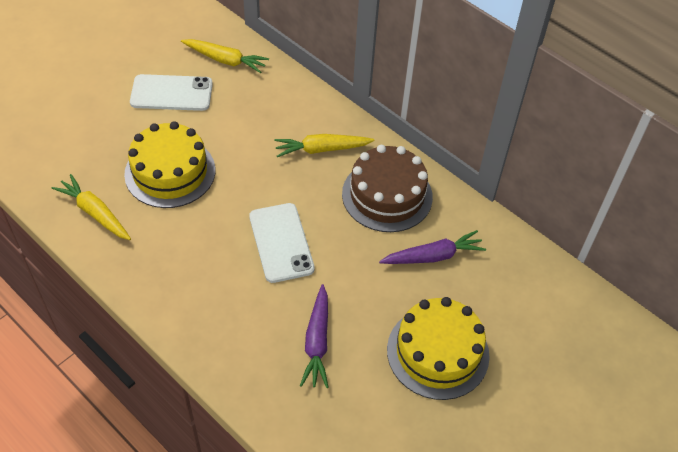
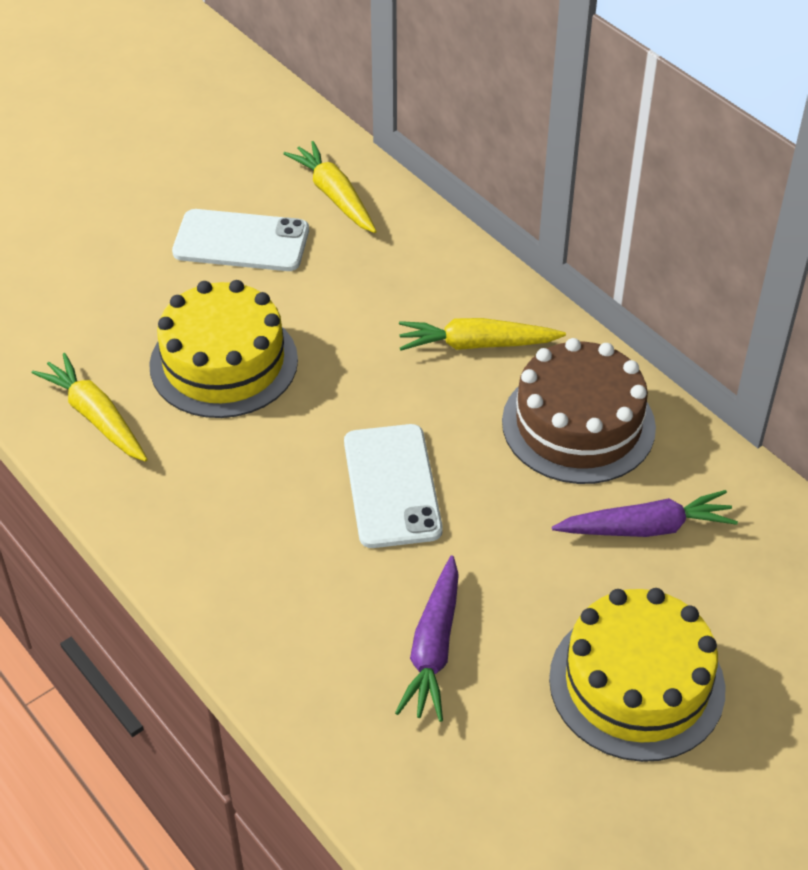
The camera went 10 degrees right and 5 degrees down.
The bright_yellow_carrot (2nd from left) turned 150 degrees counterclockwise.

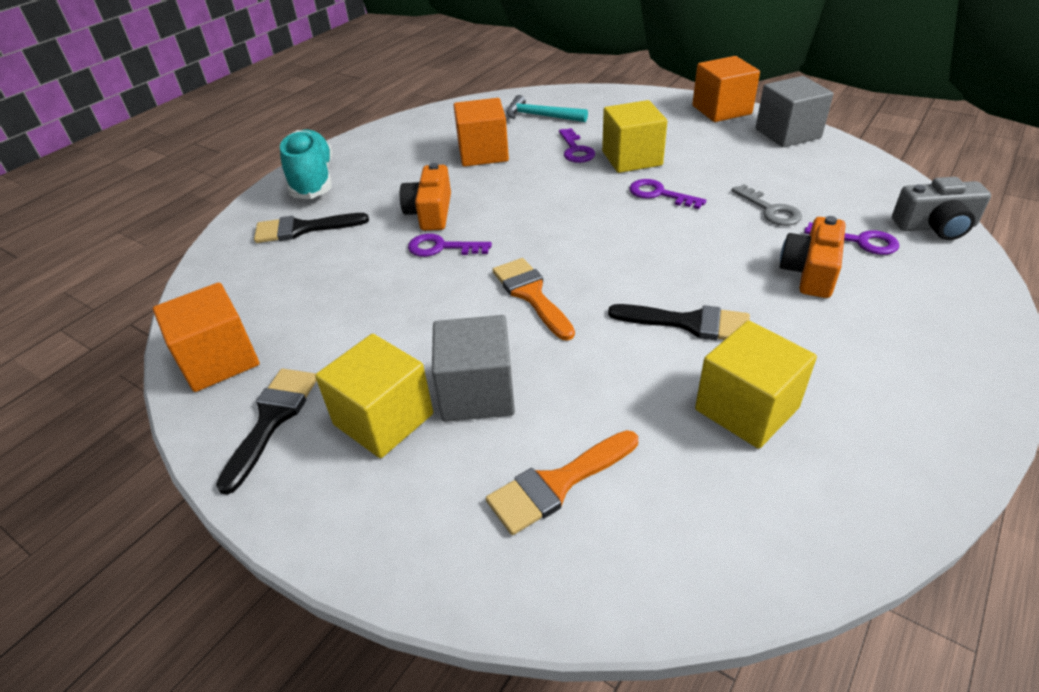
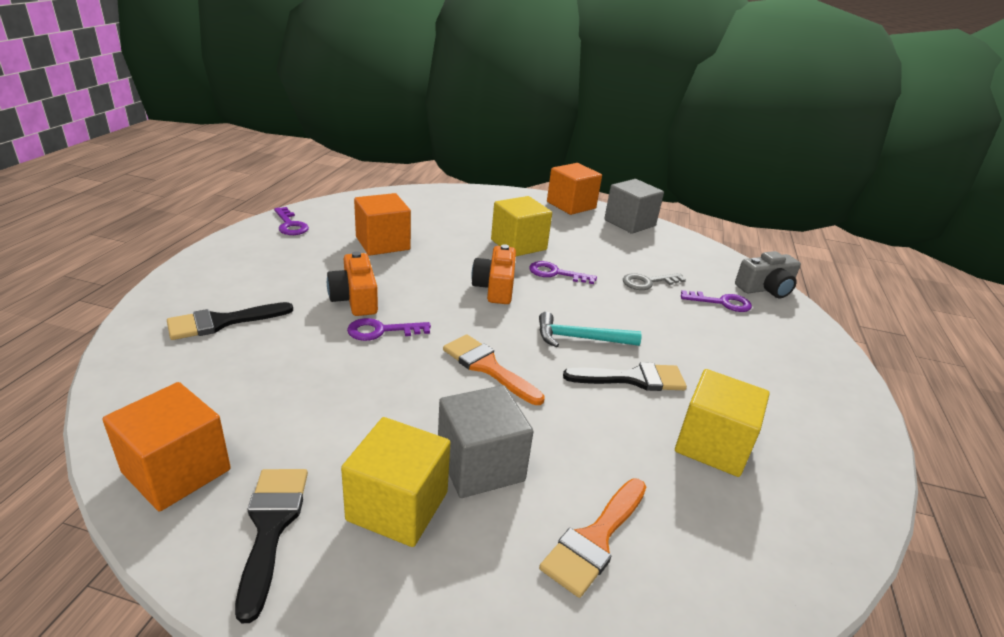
The camera went 25 degrees left and 10 degrees down.
The turquoise_shoe disappeared.
The turquoise_hammer moved.
The royal_purple_door_key (2nd from left in the first image) moved.
The gray_door_key turned 120 degrees clockwise.
The bright_orange_compact_camera (2nd from left) moved.

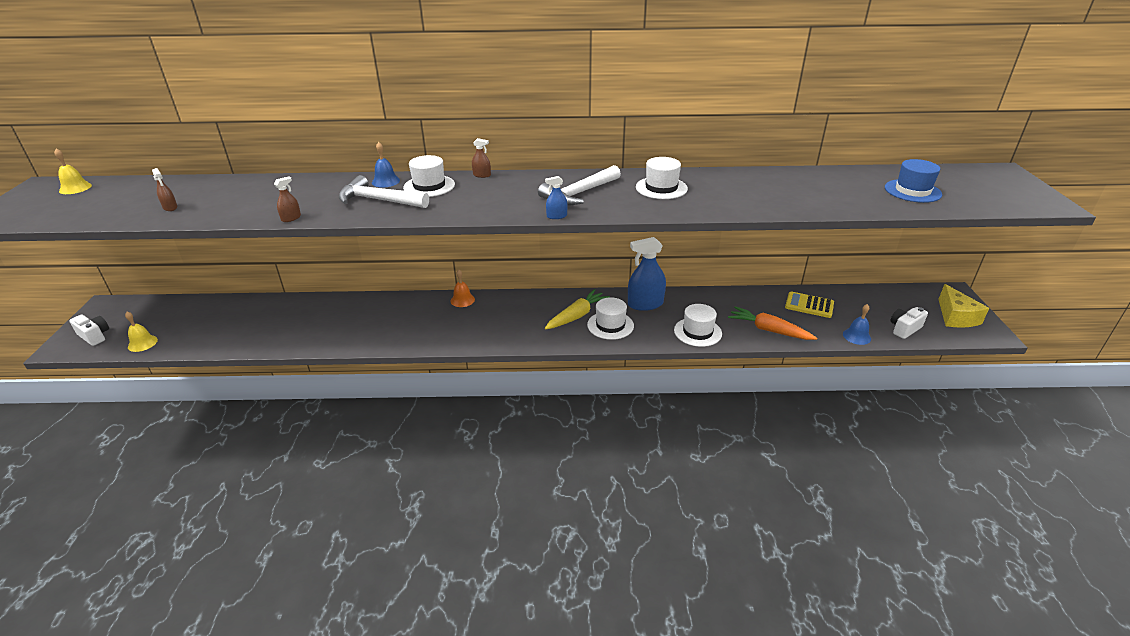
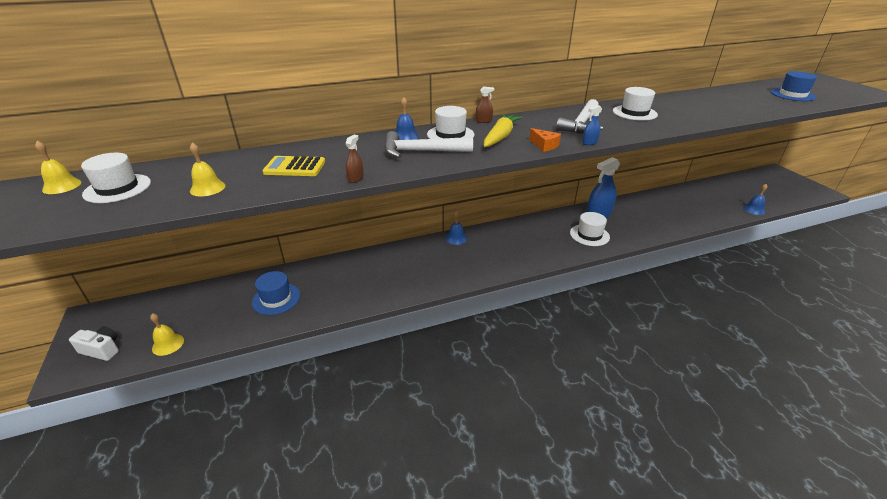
The camera went 20 degrees left and 0 degrees up.
The brown_spray_bottle (1st from left) was replaced by the bright_yellow_hand_bell (3rd from left).
The bright_orange_hand_bell became the royal_blue_hand_bell (2nd from left).
The bright_yellow_carrot moved.
The pure_white_top_hat (4th from left in the first image) moved.
The bright_orange_carrot disappeared.
The bright_yellow_pocket_calculator moved.
The pure_white_compact_camera (2nd from left) disappeared.
The bright_yellow_piece_of_cheese disappeared.
The royal_blue_top_hat (1st from left) appeared.
The bright_orange_piece_of_cheese appeared.

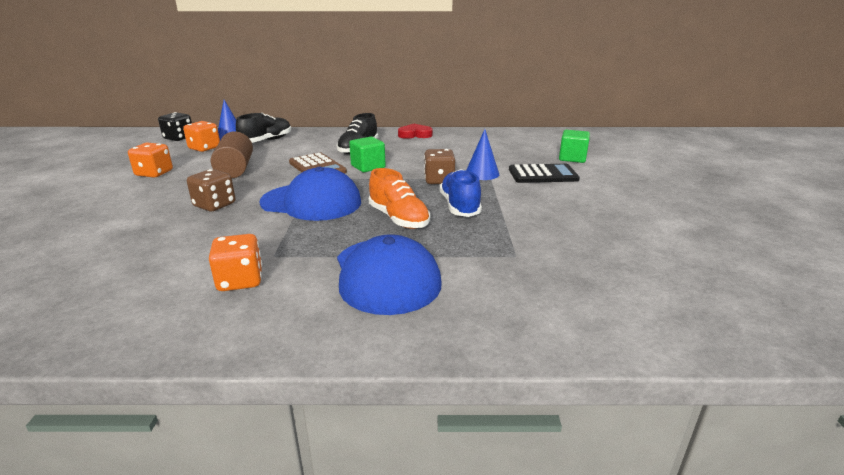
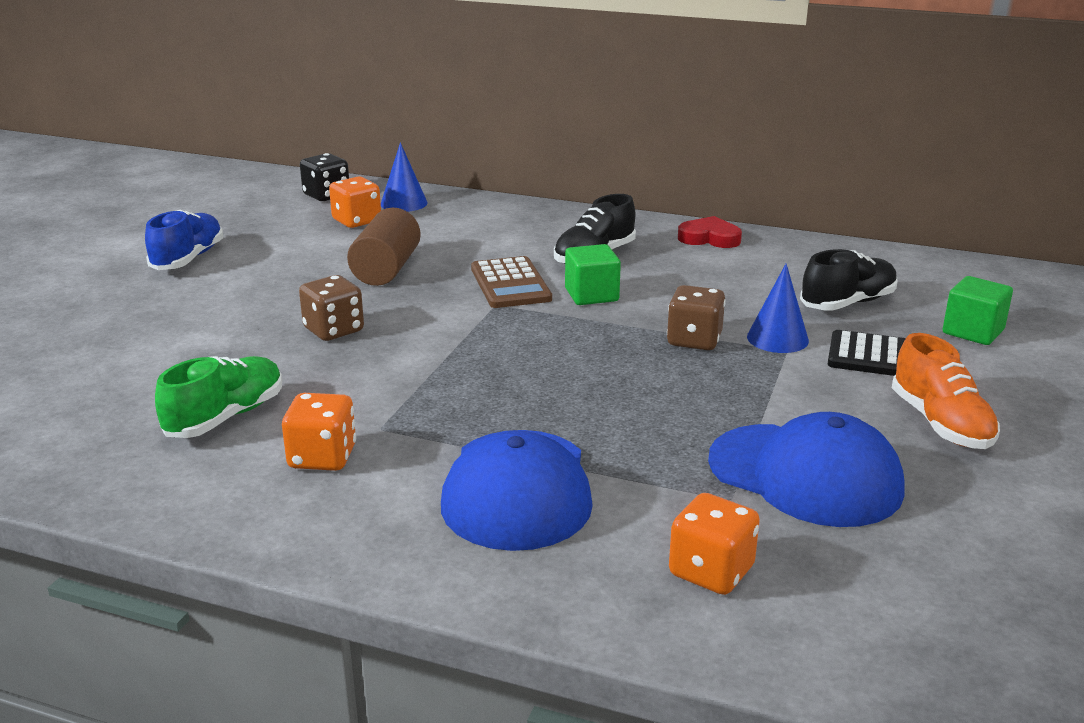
The camera went 20 degrees right and 0 degrees up.
The bright_orange_die (1st from left in the first image) moved.
The jet-black_shoe (1st from left in the first image) moved.
The royal_blue_baseball_cap (1st from left in the first image) moved.
The bright_orange_shoe moved.
The royal_blue_shoe moved.
The emerald_shoe appeared.

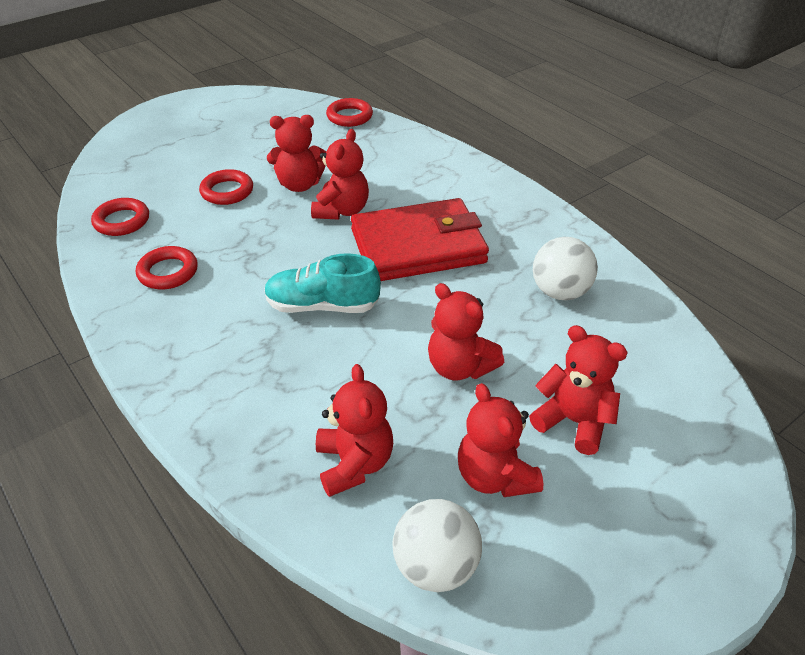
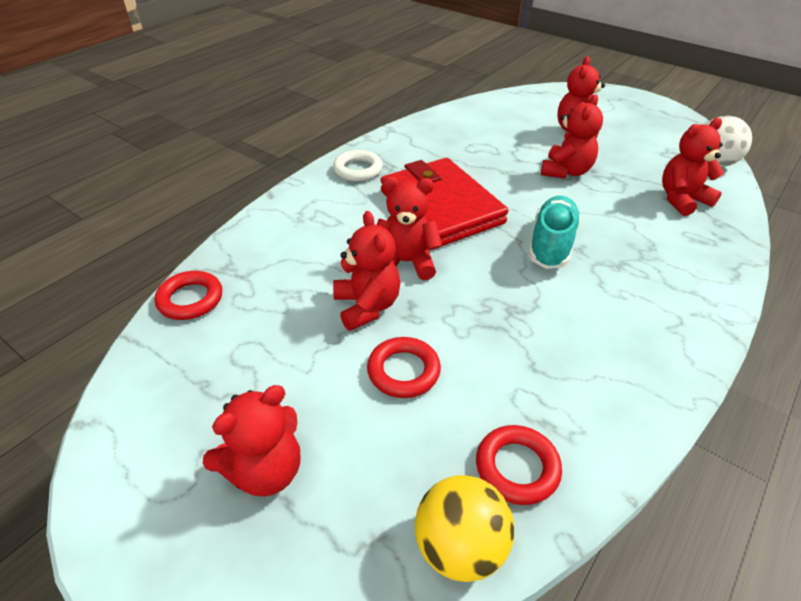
The camera went 105 degrees left and 0 degrees up.
The scarlet_hoop (2nd from left) disappeared.
The turquoise_shoe turned 150 degrees counterclockwise.
The scarlet_teddy_bear (5th from left in the first image) moved.
The pure_white_play_ball (2nd from left) disappeared.
The pure_white_hoop appeared.
The bright_yellow_play_ball appeared.

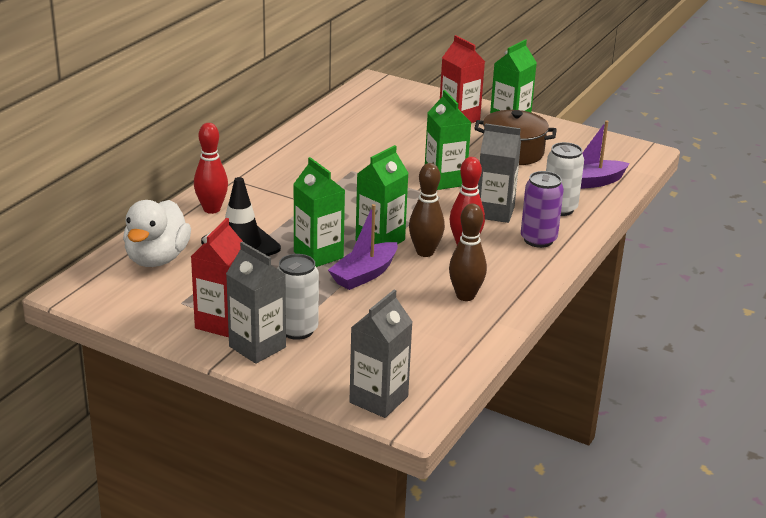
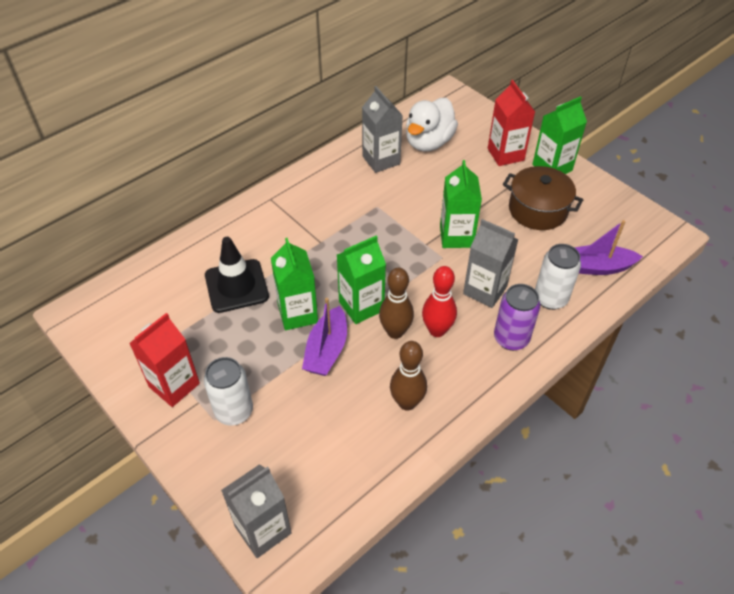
The camera went 20 degrees right and 20 degrees up.
The pure_white_duck moved.
The scarlet_bowling_pin (1st from left) disappeared.
The gray_juice_carton (1st from left in the first image) moved.
The royal_purple_toy_boat (1st from left) turned 45 degrees counterclockwise.

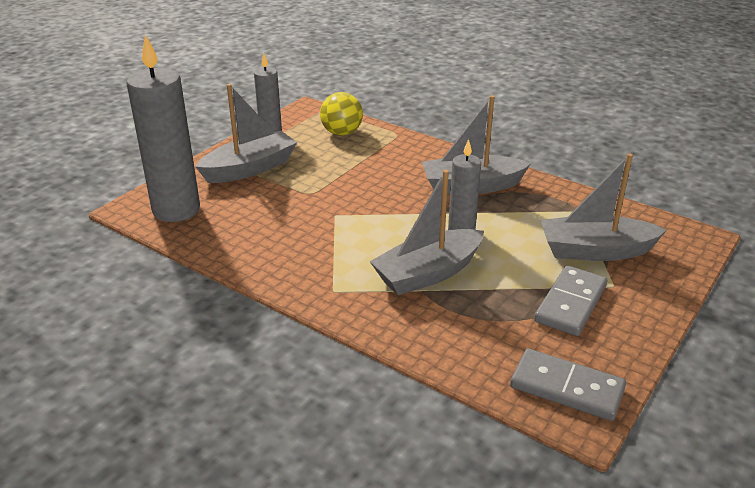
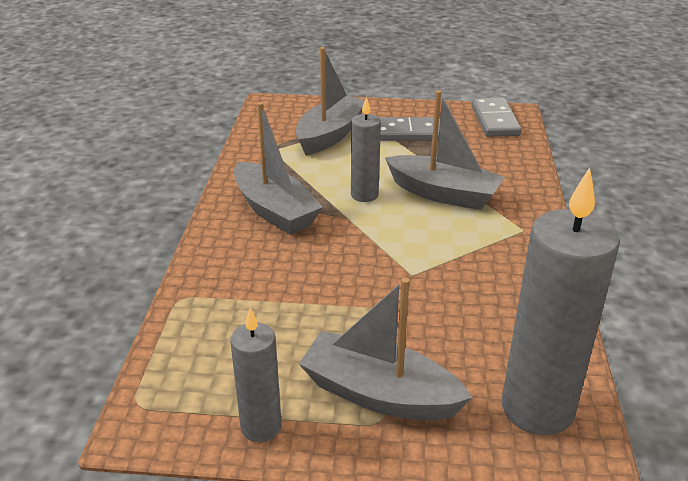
The camera went 120 degrees left and 0 degrees up.
The bright_yellow_play_ball disappeared.
The gray_toy_boat (4th from left in the first image) turned 120 degrees counterclockwise.

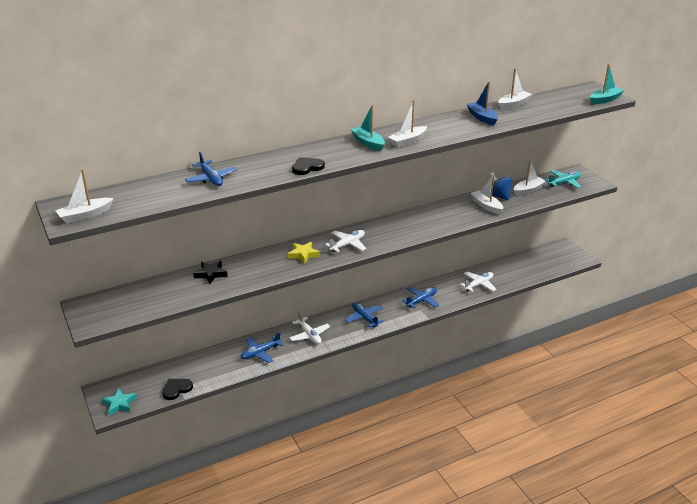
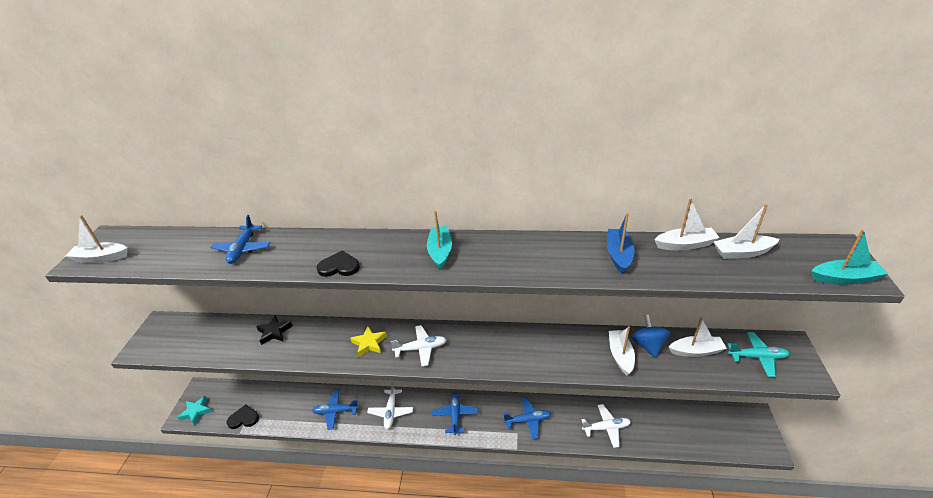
The camera went 35 degrees right and 5 degrees up.
The pure_white_toy_boat (2nd from left in the first image) moved.

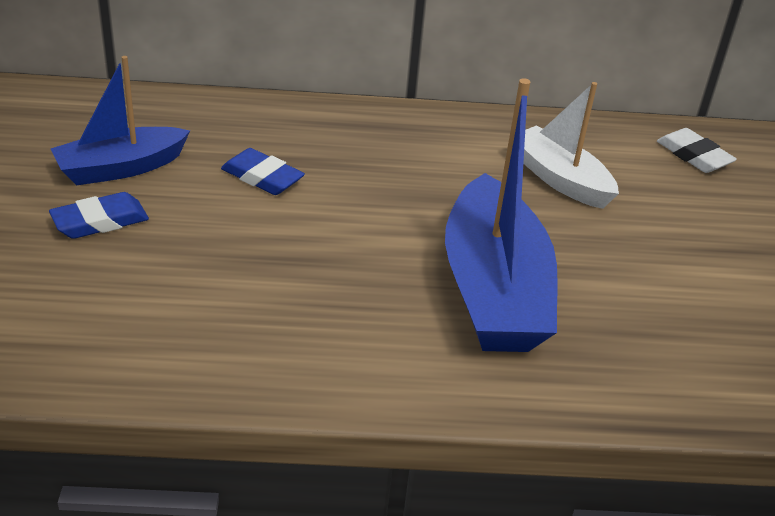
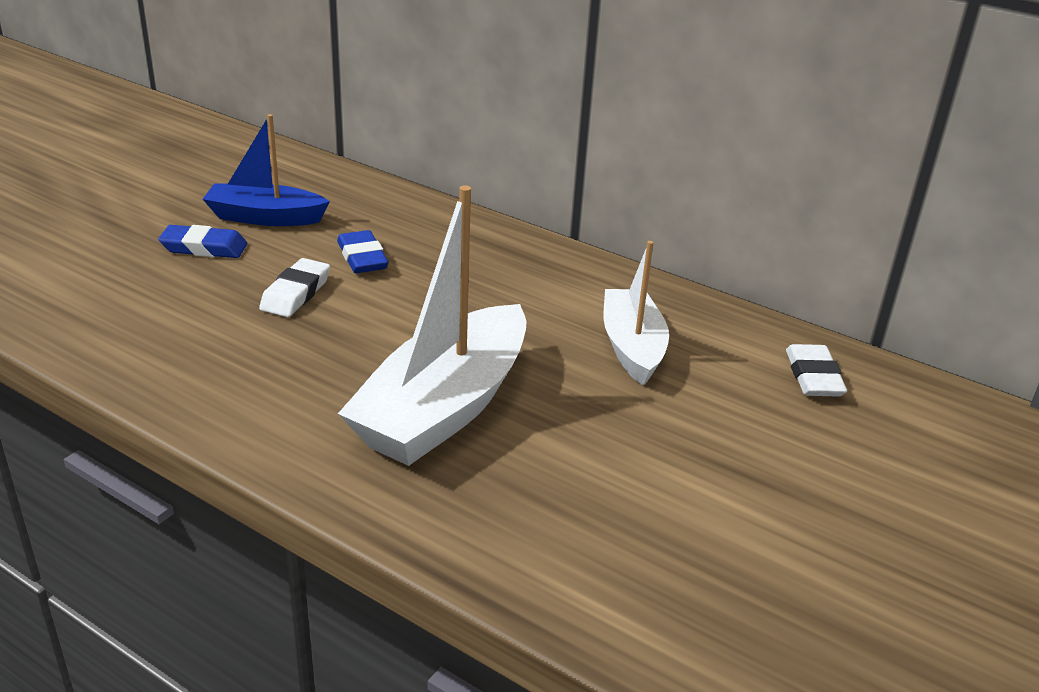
The camera went 35 degrees right and 5 degrees down.
The royal_blue_toy_boat (2nd from left) became the pure_white_toy_boat (1st from left).
The pure_white_eraser (1st from left) appeared.

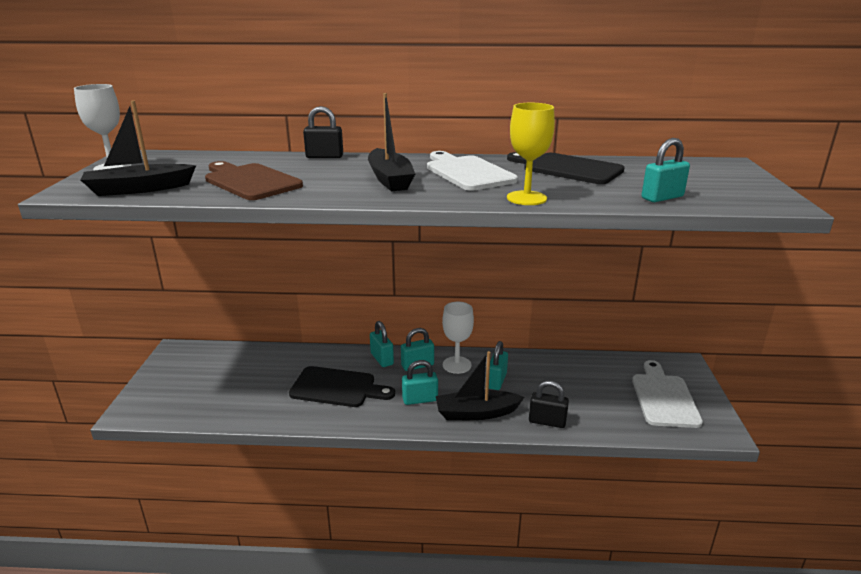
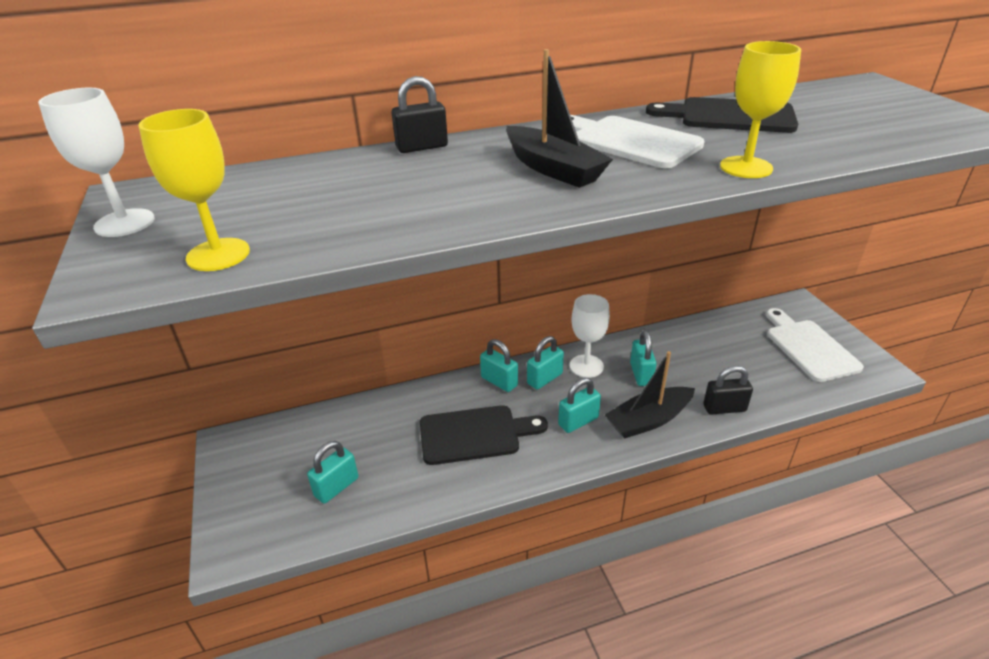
The camera went 20 degrees left and 10 degrees up.
The jet-black_toy_boat (1st from left) was replaced by the bright_yellow_goblet (1st from left).
The brown_cutting_board disappeared.
The turquoise_lock (5th from left in the first image) moved.

